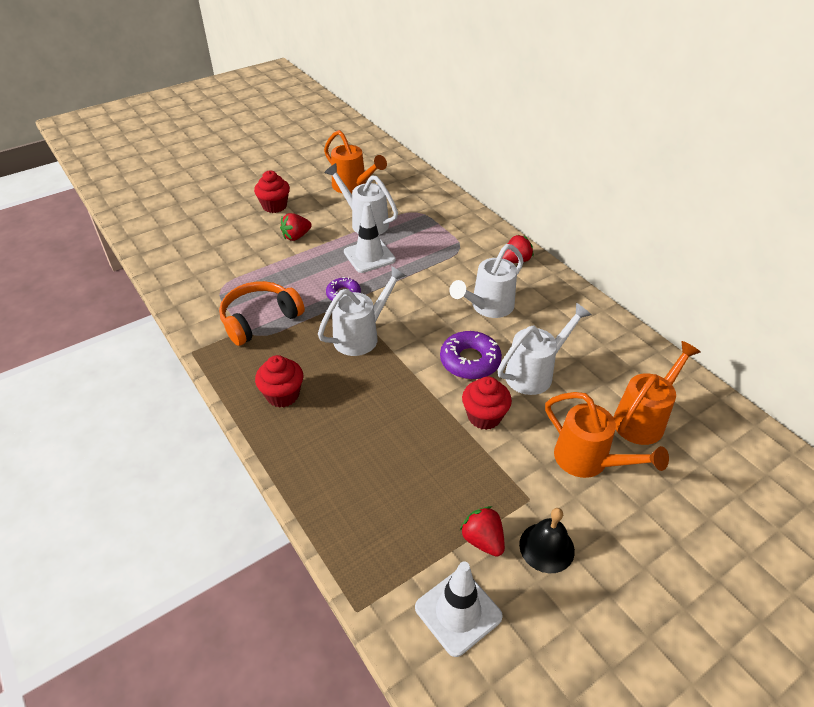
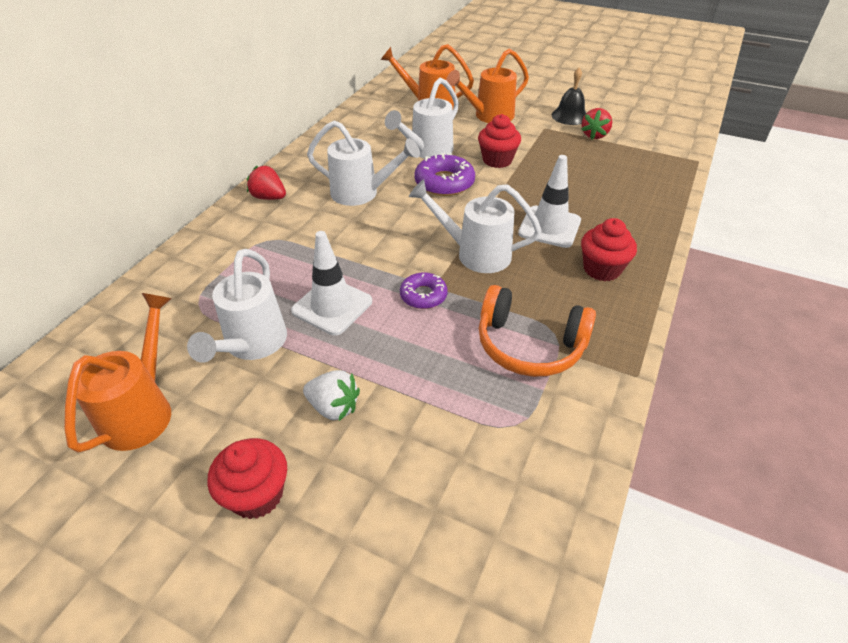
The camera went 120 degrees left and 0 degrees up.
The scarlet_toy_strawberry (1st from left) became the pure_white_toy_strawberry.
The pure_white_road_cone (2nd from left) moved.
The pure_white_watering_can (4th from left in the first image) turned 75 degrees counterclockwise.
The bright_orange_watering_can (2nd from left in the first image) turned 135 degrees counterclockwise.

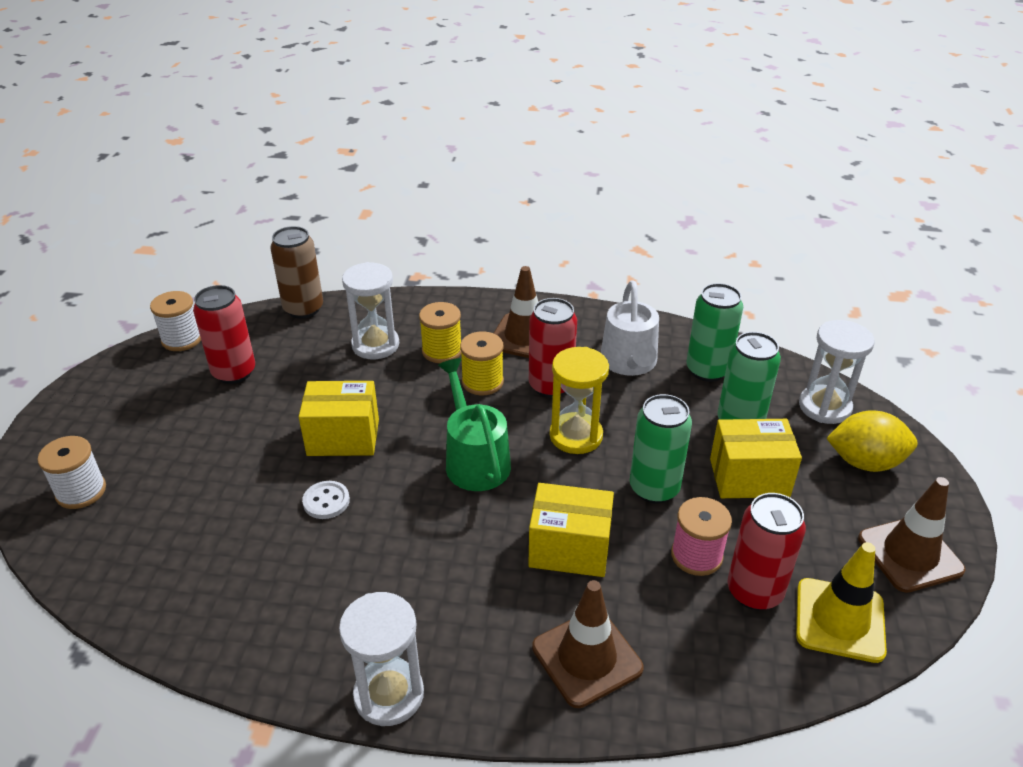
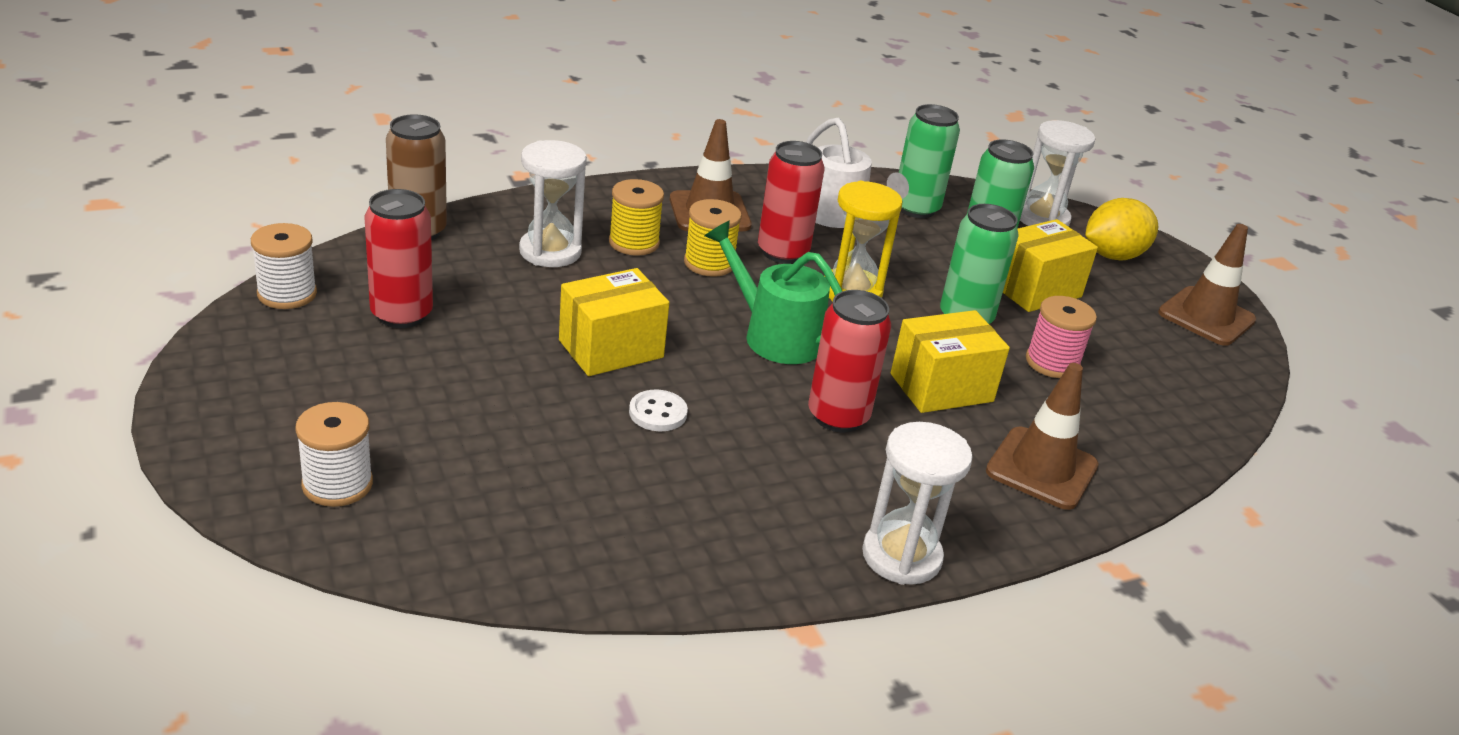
The camera went 35 degrees left and 5 degrees down.
The scarlet_soda_can (3rd from left) moved.
The bright_yellow_road_cone disappeared.

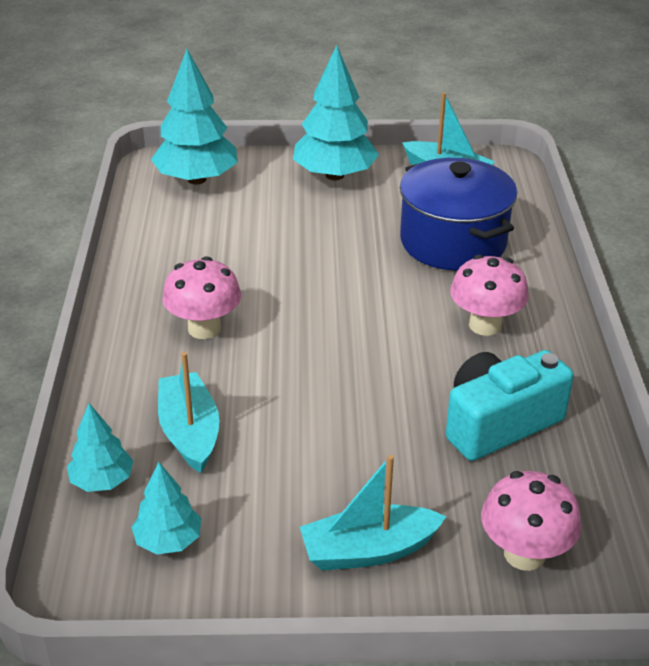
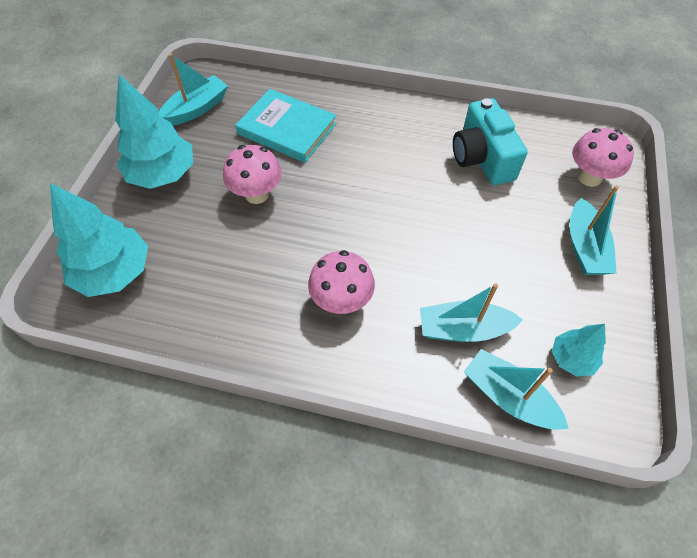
The camera went 75 degrees left and 20 degrees up.
The turquoise_tree (1st from left) was replaced by the turquoise_toy_boat (3rd from left).
The royal_blue_pot was replaced by the turquoise_hardback.
The rosy_mushroom (2nd from left in the first image) moved.

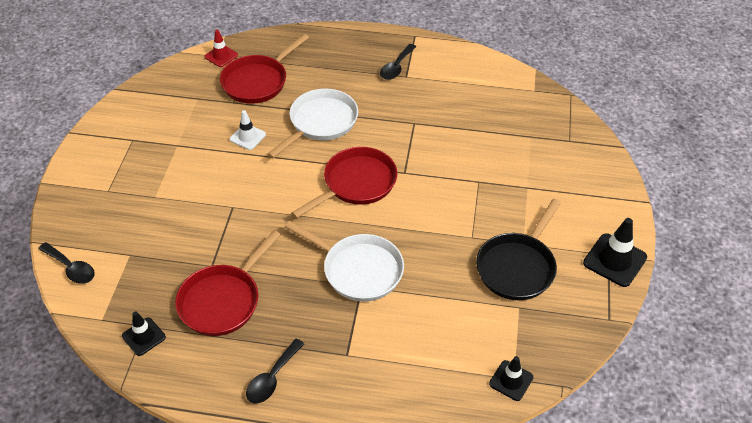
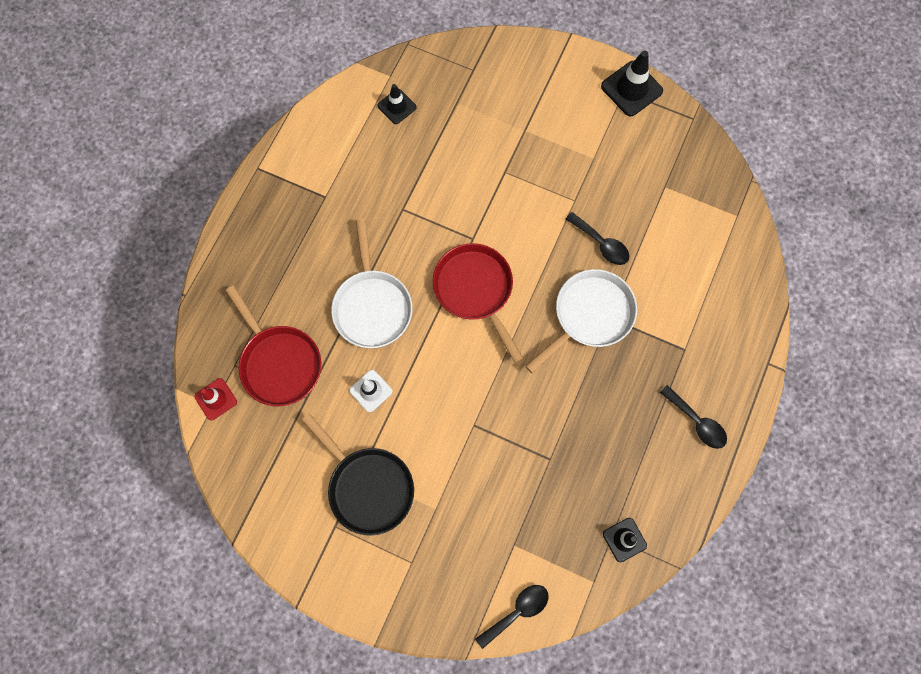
The camera went 75 degrees left and 25 degrees up.
The scarlet_pan (1st from left) disappeared.
The pure_white_pan (1st from left) turned 150 degrees counterclockwise.
The jet-black_teaspoon (3rd from left in the first image) moved.
The jet-black_pan moved.
The jet-black_road_cone (2nd from left in the first image) moved.

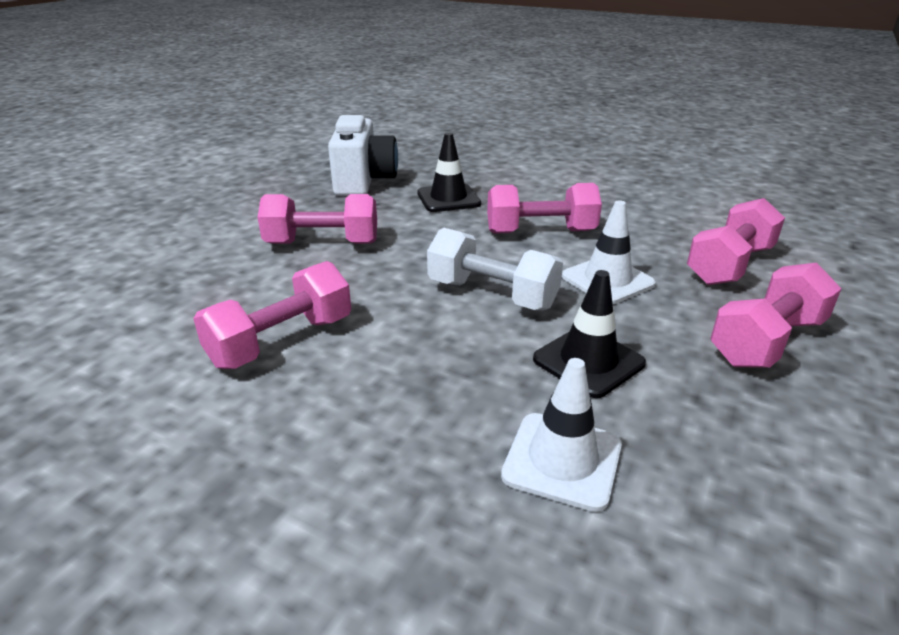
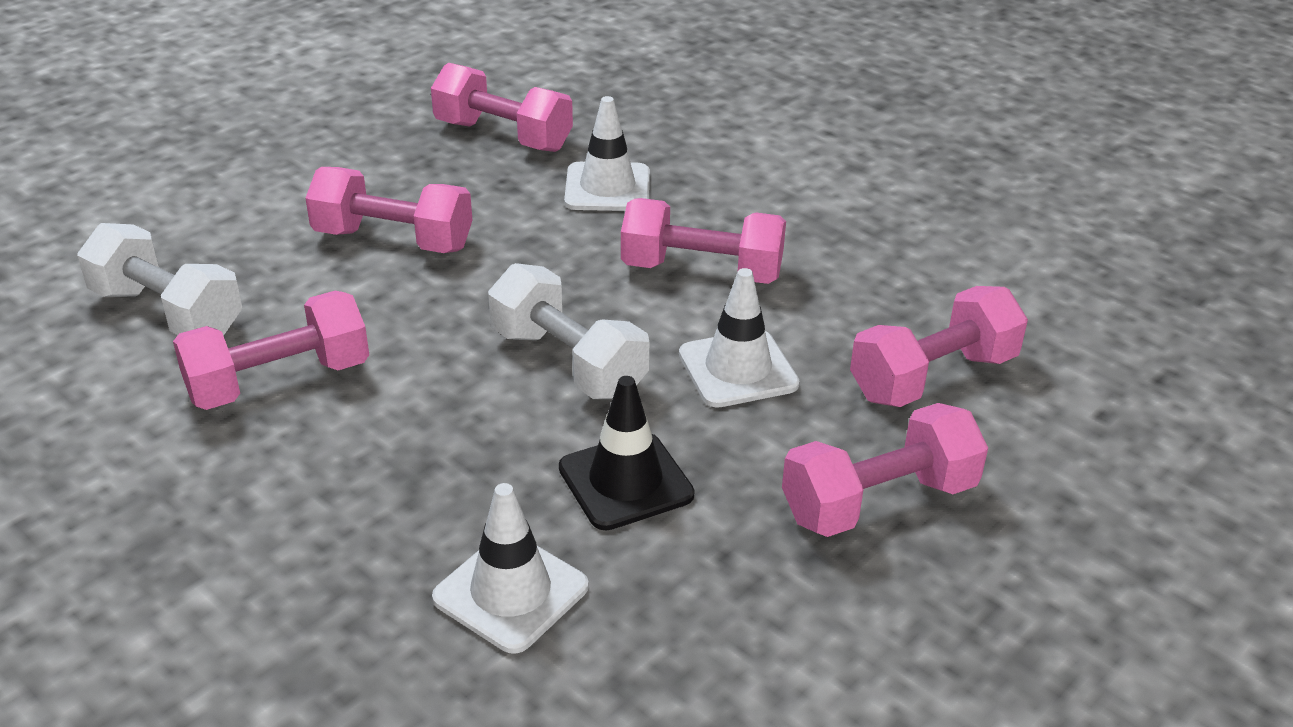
The camera went 15 degrees right and 5 degrees up.
The pure_white_compact_camera was replaced by the rosy_free_weight (3rd from left).
The jet-black_road_cone (1st from left) became the pure_white_road_cone (2nd from left).
The pure_white_free_weight (1st from left) appeared.

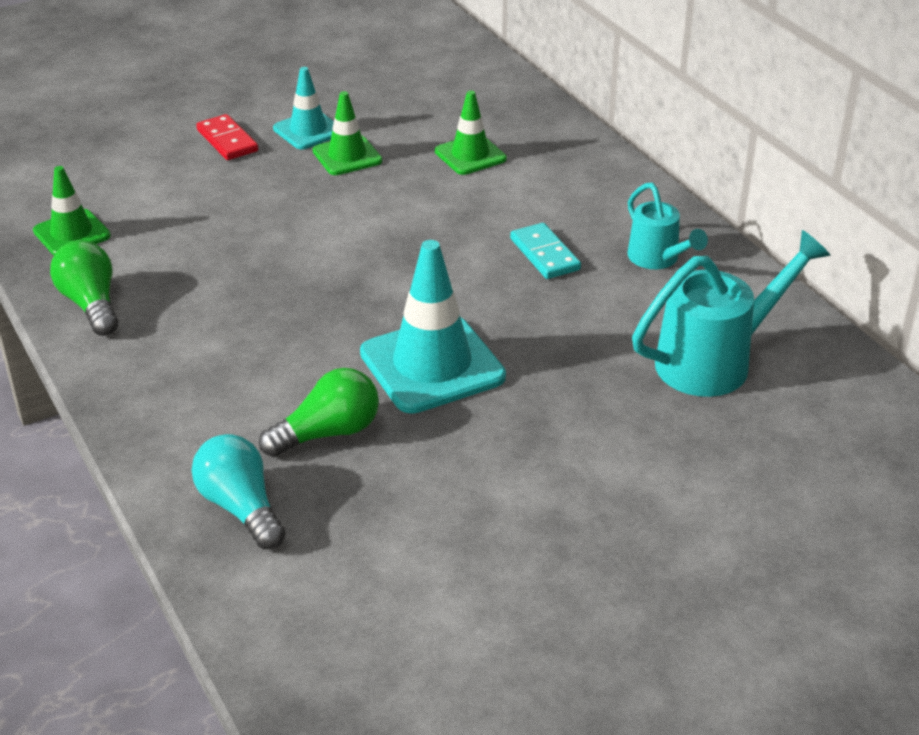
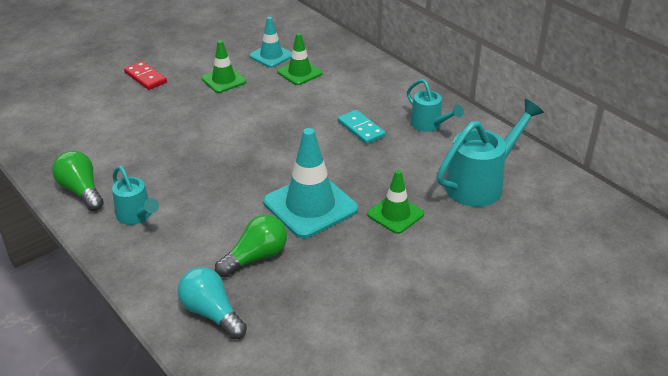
The camera went 10 degrees left and 0 degrees up.
The emerald_road_cone (1st from left in the first image) moved.
The turquoise_road_cone (1st from left) moved.
The turquoise_watering_can (1st from left) appeared.

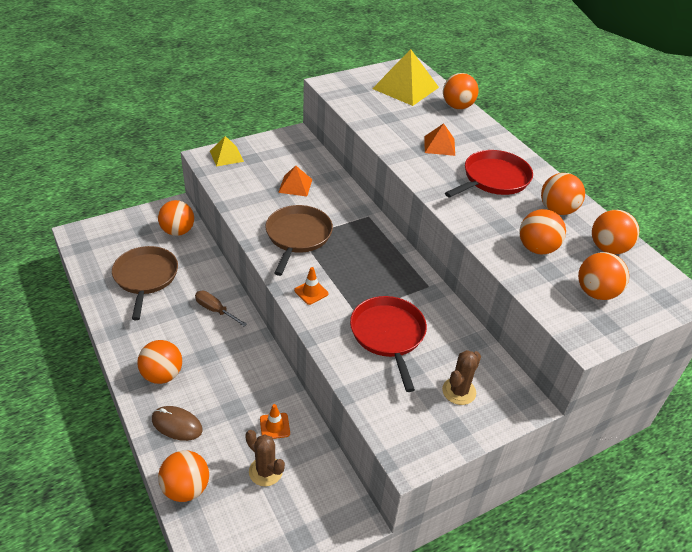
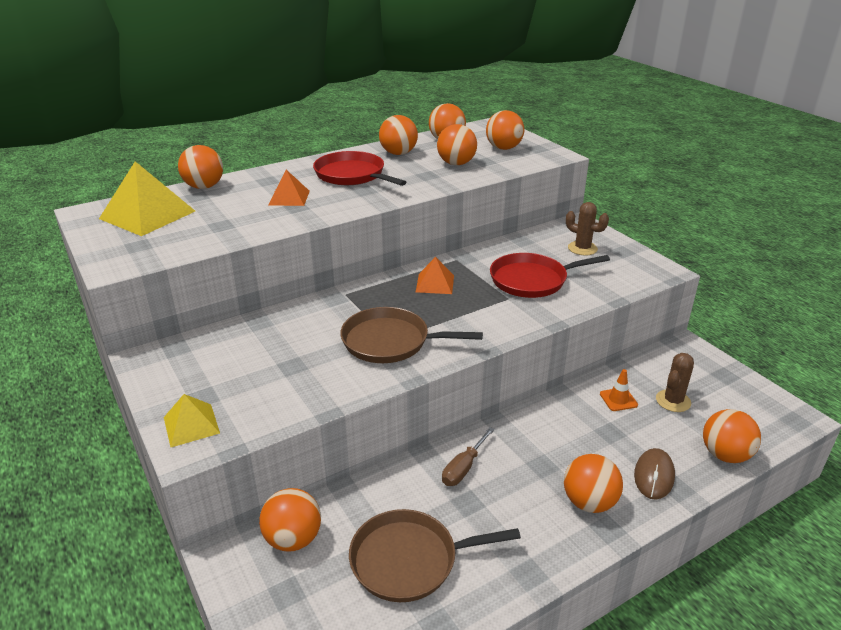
The camera went 90 degrees left and 10 degrees down.
The bright_orange_pyramid (1st from left in the first image) moved.
The bright_orange_road_cone (2nd from left) disappeared.

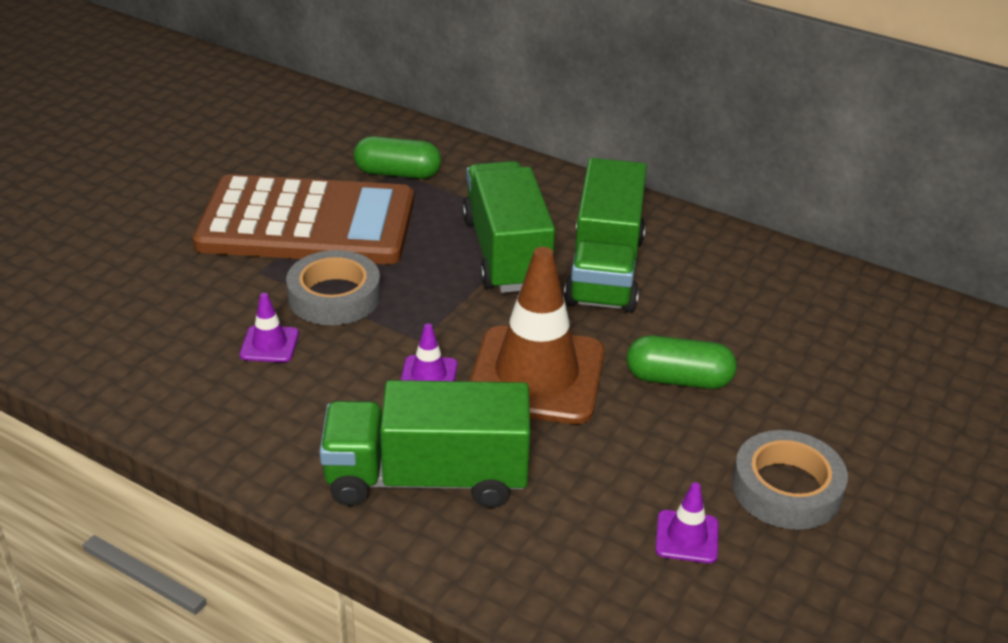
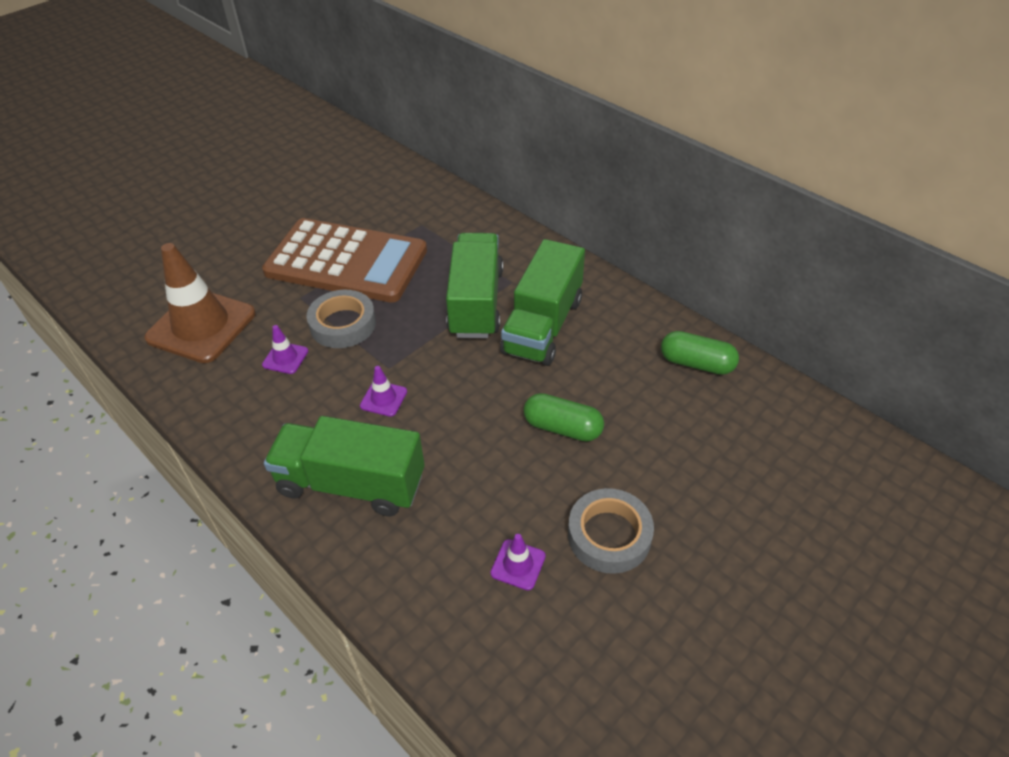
The camera went 15 degrees right and 10 degrees up.
The emerald_pill (1st from left in the first image) moved.
The brown_road_cone moved.

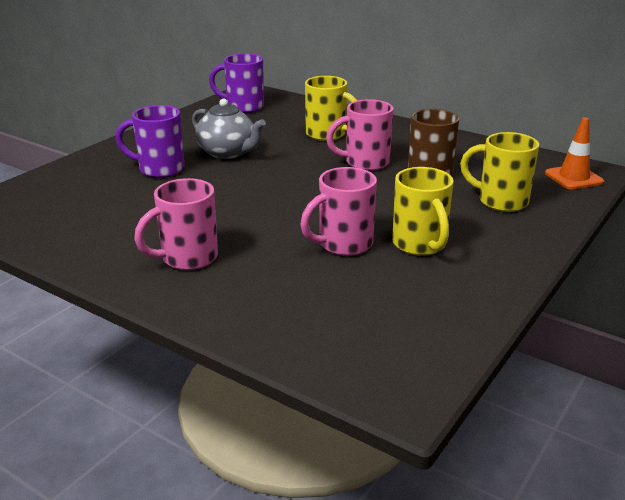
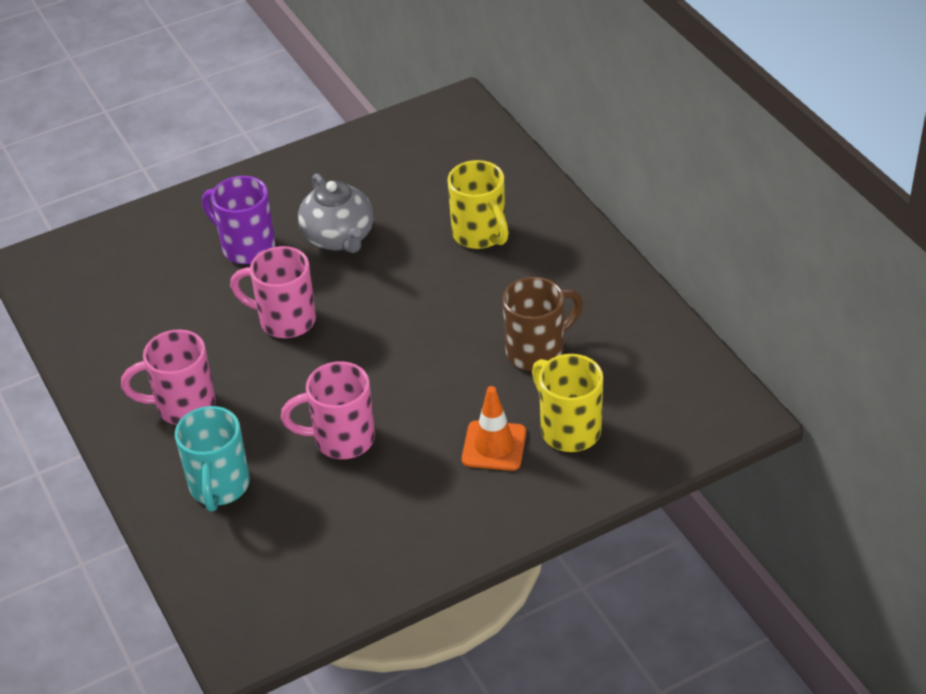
The camera went 30 degrees right and 15 degrees up.
The royal_purple_tea_mug (2nd from left) disappeared.
The rosy_tea_mug (3rd from left in the first image) moved.
The bright_yellow_tea_mug (2nd from left) disappeared.
The bright_orange_road_cone moved.
The turquoise_tea_mug appeared.

